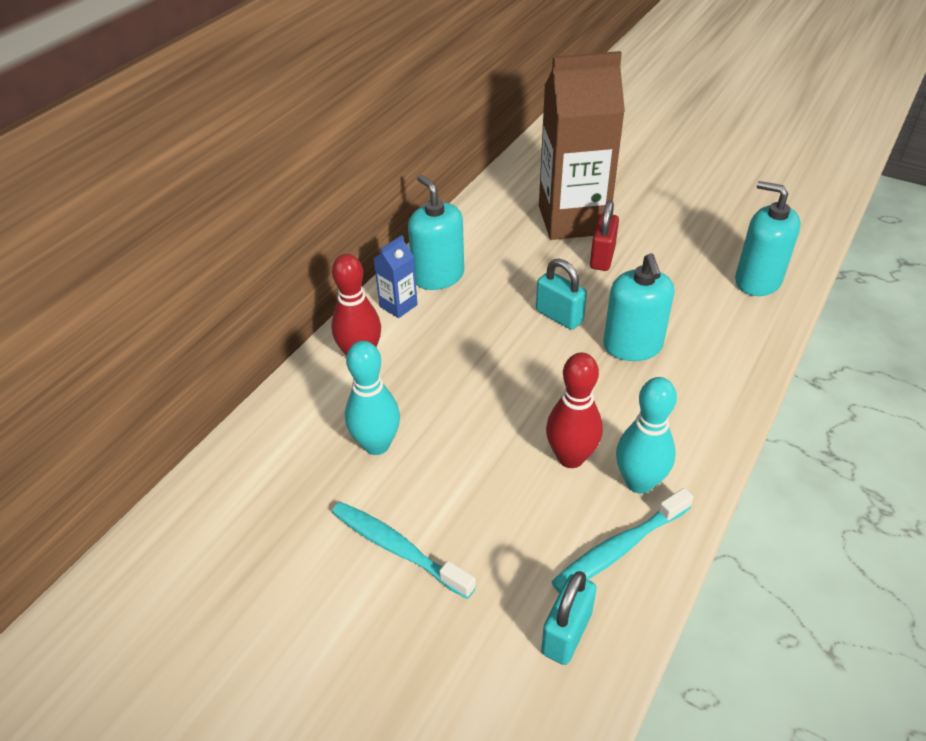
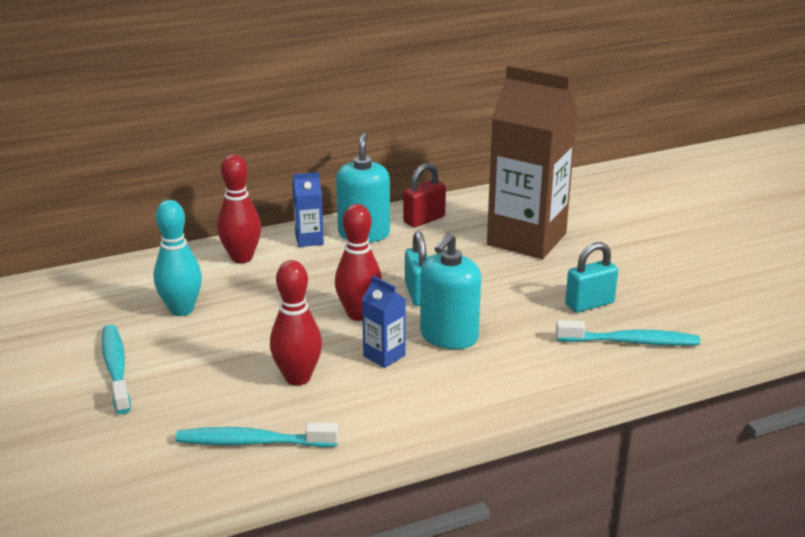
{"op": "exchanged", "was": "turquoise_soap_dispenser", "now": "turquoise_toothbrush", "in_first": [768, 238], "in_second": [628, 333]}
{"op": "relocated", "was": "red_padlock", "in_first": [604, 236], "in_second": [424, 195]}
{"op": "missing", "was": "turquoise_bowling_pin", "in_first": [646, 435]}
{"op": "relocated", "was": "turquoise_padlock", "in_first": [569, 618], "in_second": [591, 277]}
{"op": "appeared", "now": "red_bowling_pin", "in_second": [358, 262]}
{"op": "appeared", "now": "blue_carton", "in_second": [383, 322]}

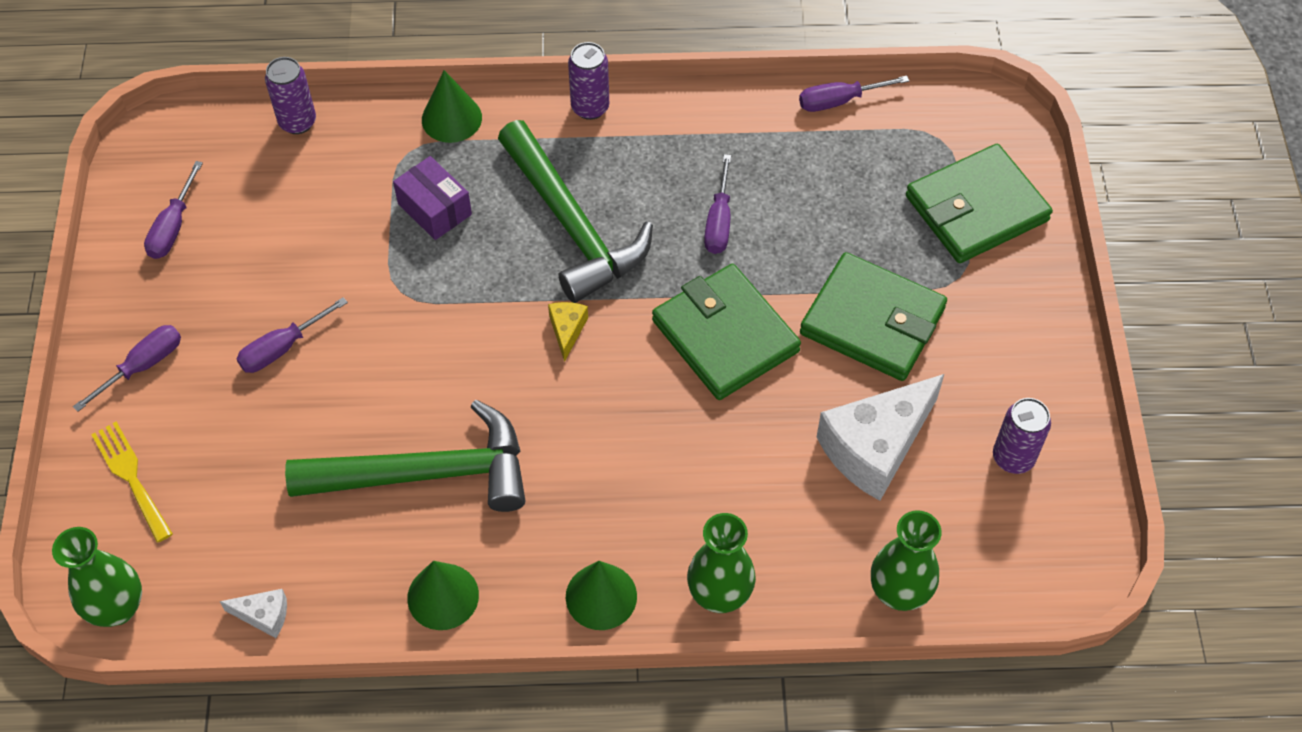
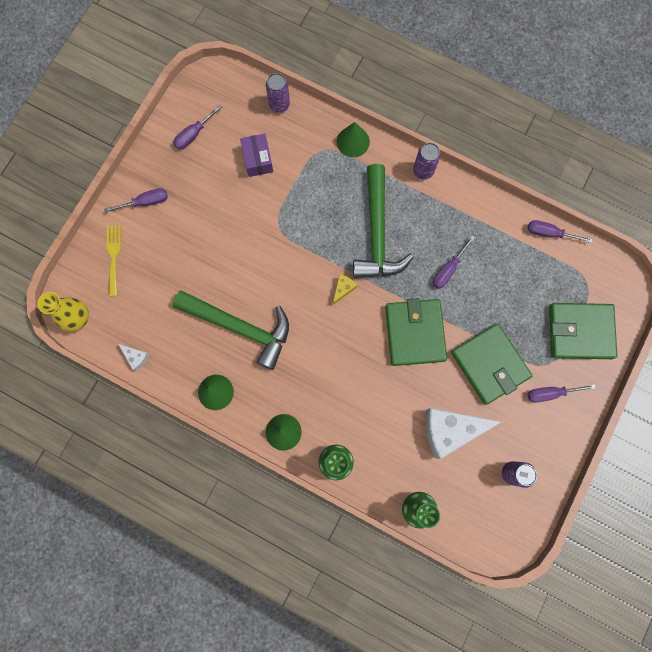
{"op": "relocated", "was": "purple_box", "in_first": [432, 198], "in_second": [256, 155]}
{"op": "relocated", "was": "purple_screwdriver", "in_first": [292, 335], "in_second": [562, 393]}
{"op": "colour", "was": "green_vase", "now": "yellow_vase", "in_first": [97, 577], "in_second": [63, 311]}

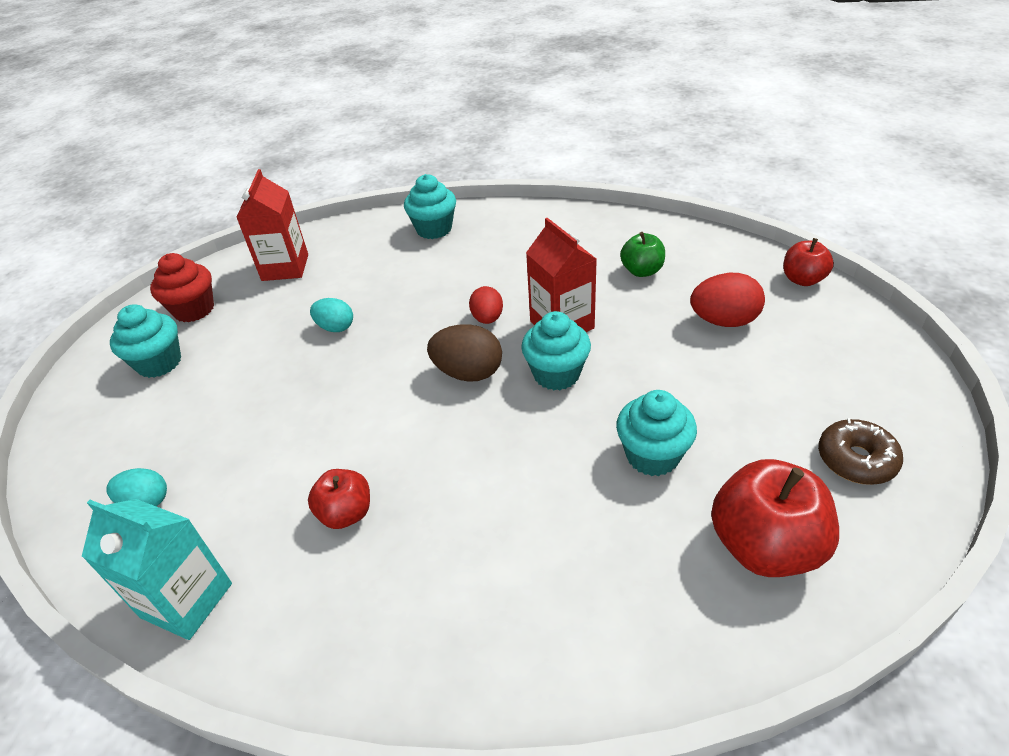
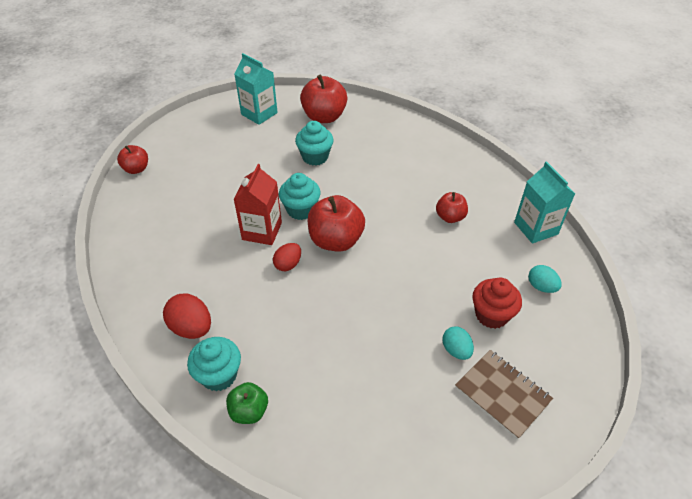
{"op": "missing", "was": "red_carton", "in_first": [272, 225]}
{"op": "relocated", "was": "green_apple", "in_first": [642, 254], "in_second": [247, 403]}
{"op": "relocated", "was": "red_cupcake", "in_first": [182, 287], "in_second": [497, 303]}
{"op": "relocated", "was": "red_egg", "in_first": [727, 300], "in_second": [187, 316]}
{"op": "relocated", "was": "turquoise_egg", "in_first": [331, 315], "in_second": [458, 343]}
{"op": "exchanged", "was": "turquoise_cupcake", "now": "brown_notebook", "in_first": [145, 341], "in_second": [504, 394]}
{"op": "exchanged", "was": "brown_egg", "now": "red_apple", "in_first": [464, 353], "in_second": [336, 223]}
{"op": "exchanged", "was": "brown_donut", "now": "turquoise_carton", "in_first": [860, 451], "in_second": [256, 89]}

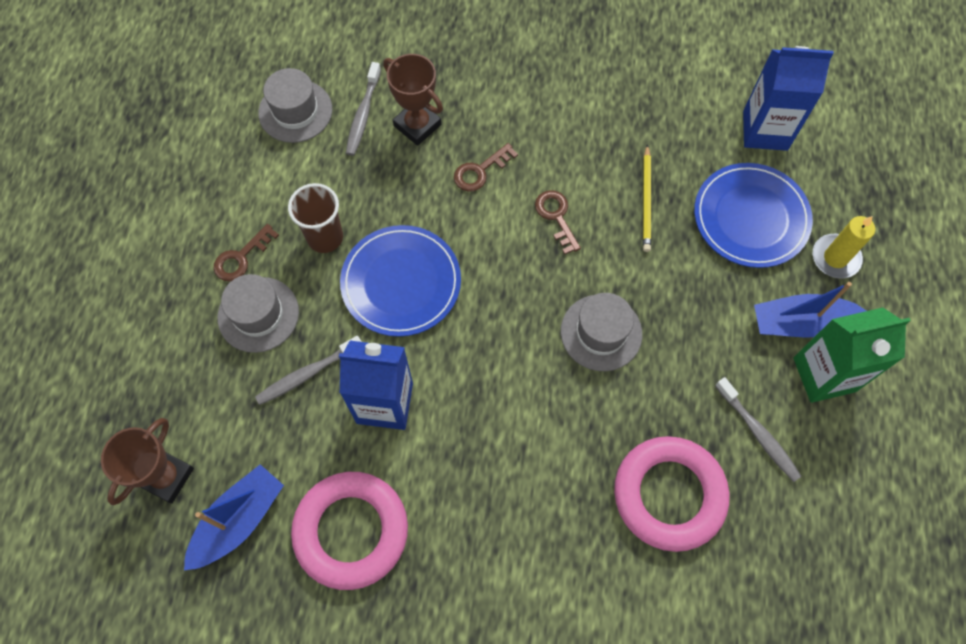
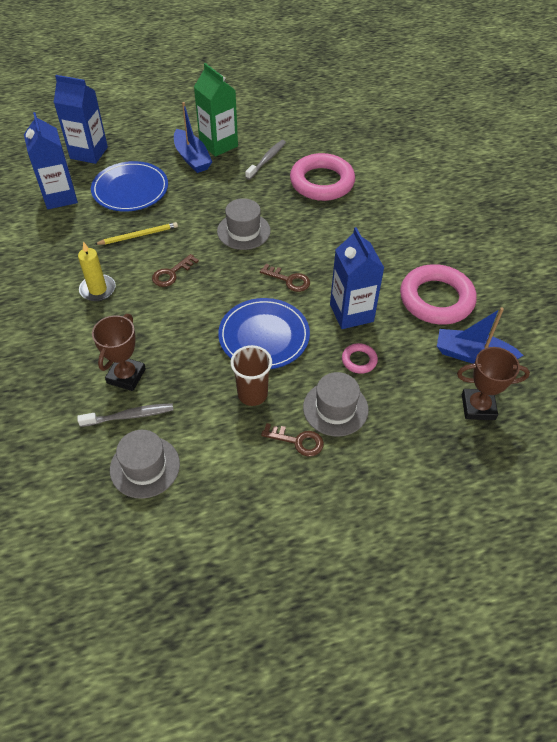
{"op": "relocated", "was": "brown_key", "in_first": [486, 167], "in_second": [285, 278]}
{"op": "relocated", "was": "yellow_candle", "in_first": [844, 247], "in_second": [97, 271]}
{"op": "exchanged", "was": "grey_toothbrush", "now": "pink_ring", "in_first": [308, 370], "in_second": [360, 358]}
{"op": "appeared", "now": "blue_carton", "in_second": [81, 119]}

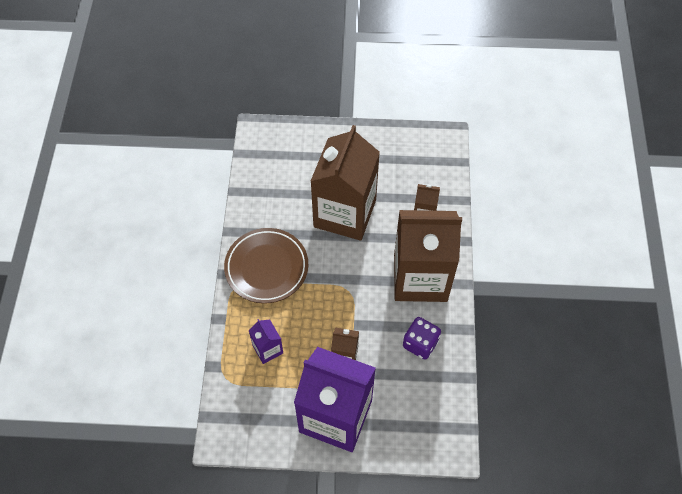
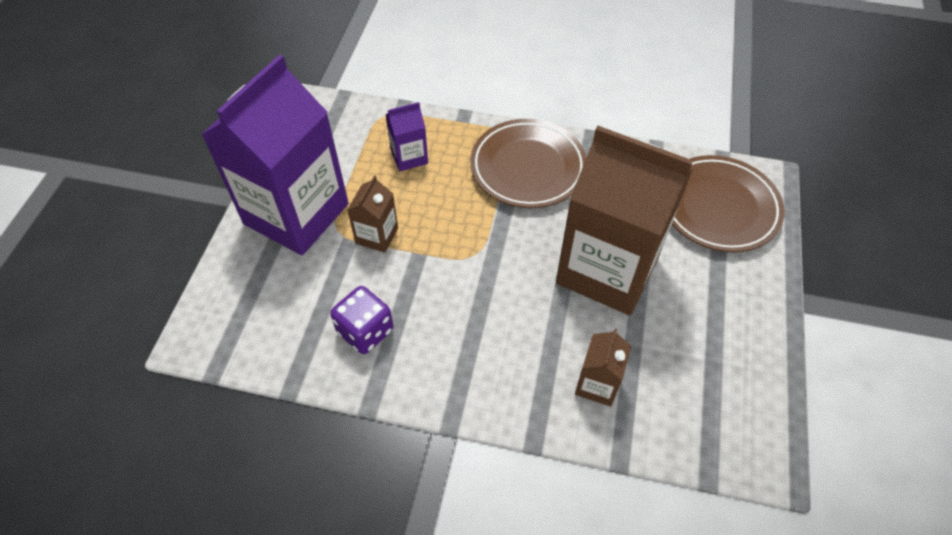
{"op": "missing", "was": "brown_carton", "in_first": [428, 256]}
{"op": "appeared", "now": "brown_plate", "in_second": [728, 203]}

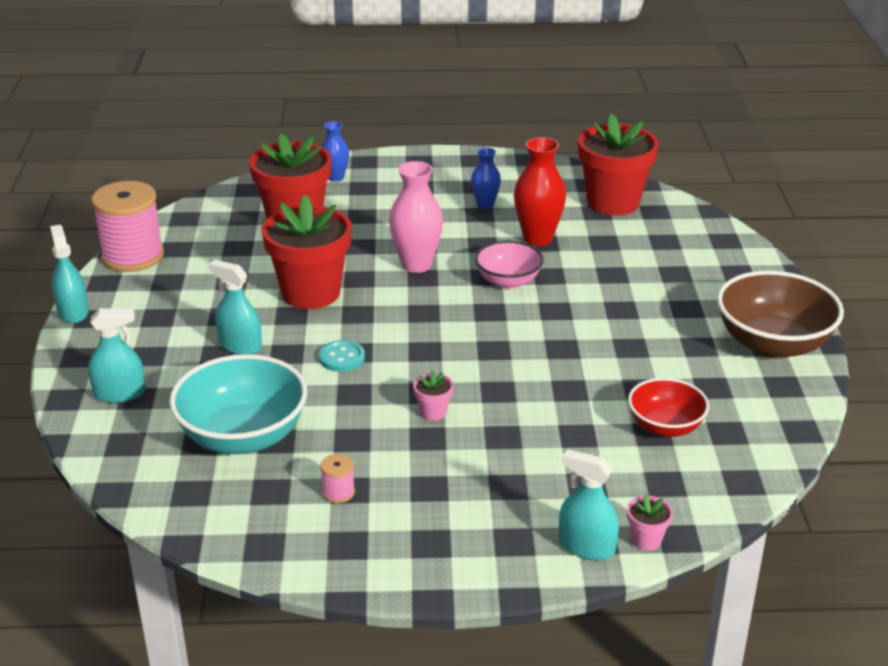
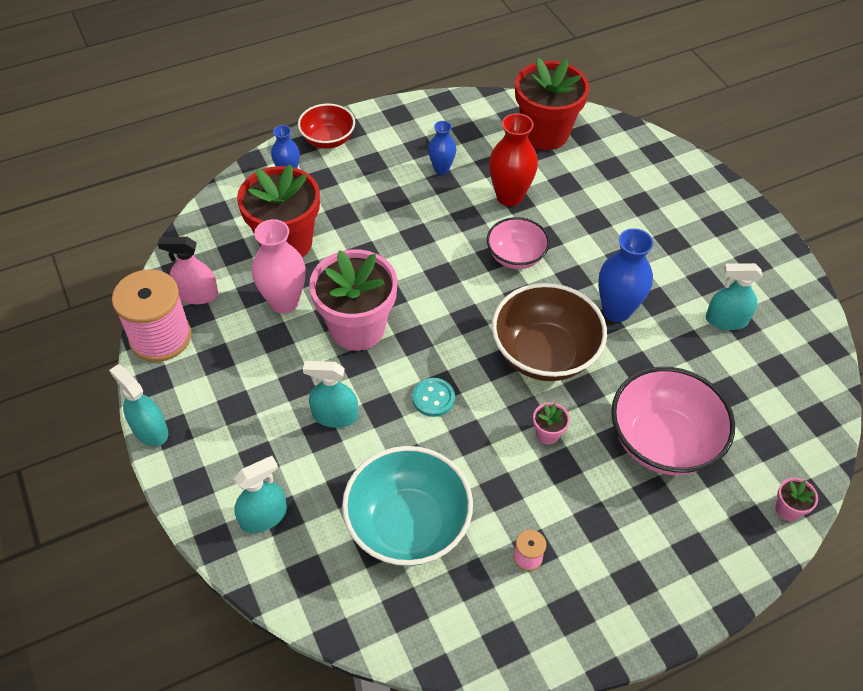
{"op": "relocated", "was": "pink_vase", "in_first": [416, 217], "in_second": [279, 266]}
{"op": "colour", "was": "red_flower_pot", "now": "pink_flower_pot", "in_first": [307, 252], "in_second": [353, 300]}
{"op": "relocated", "was": "brown_bowl", "in_first": [780, 314], "in_second": [549, 332]}
{"op": "relocated", "was": "red_bowl", "in_first": [668, 407], "in_second": [326, 126]}
{"op": "relocated", "was": "turquoise_spray_bottle", "in_first": [589, 504], "in_second": [734, 296]}
{"op": "appeared", "now": "blue_vase", "in_second": [626, 275]}
{"op": "appeared", "now": "pink_spray_bottle", "in_second": [188, 270]}
{"op": "appeared", "now": "pink_bowl", "in_second": [673, 421]}

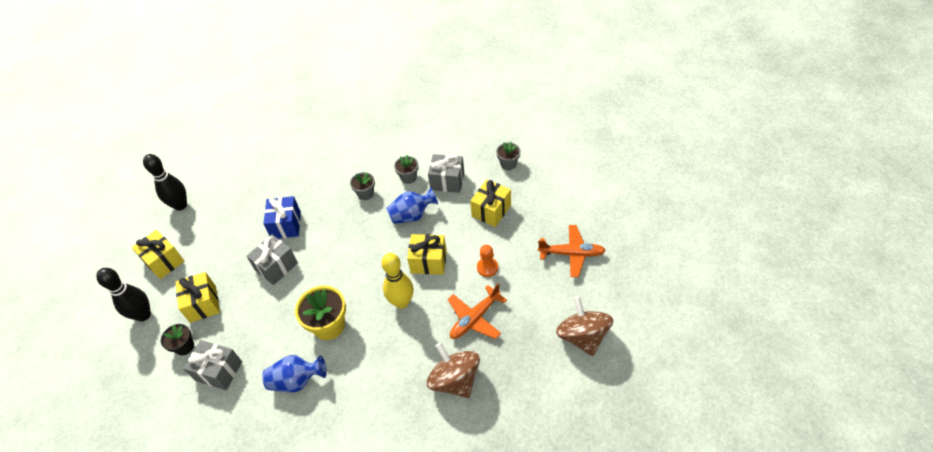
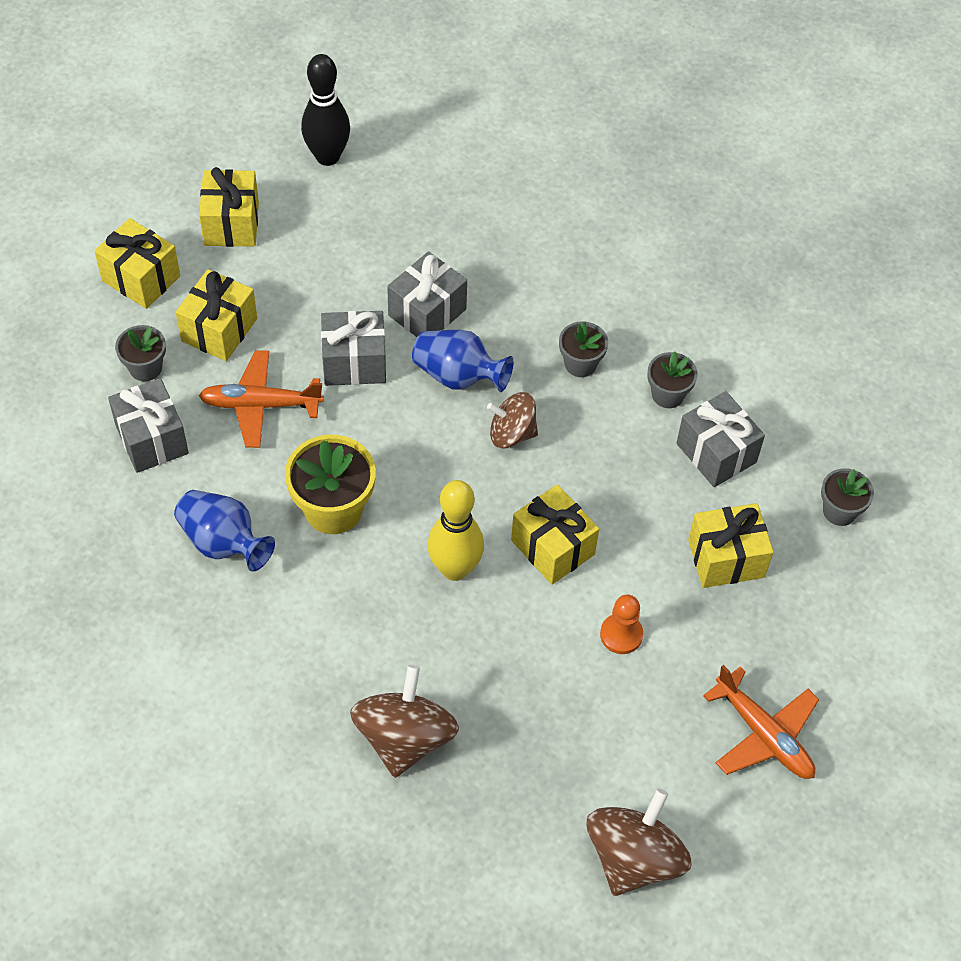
{"op": "relocated", "was": "blue_vase", "in_first": [412, 205], "in_second": [463, 361]}
{"op": "colour", "was": "blue_gift", "now": "grey_gift", "in_first": [282, 217], "in_second": [427, 294]}
{"op": "exchanged", "was": "black_bowling_pin", "now": "yellow_gift", "in_first": [123, 294], "in_second": [137, 263]}
{"op": "relocated", "was": "orange_plane", "in_first": [477, 311], "in_second": [261, 399]}
{"op": "colour", "was": "black_flower_pot", "now": "grey_flower_pot", "in_first": [177, 339], "in_second": [140, 353]}
{"op": "appeared", "now": "brown_spinning_top", "in_second": [512, 420]}

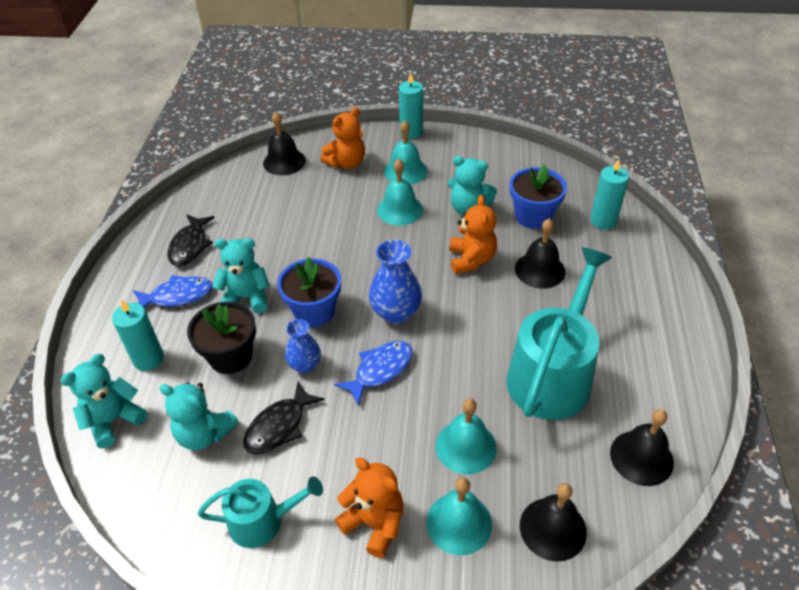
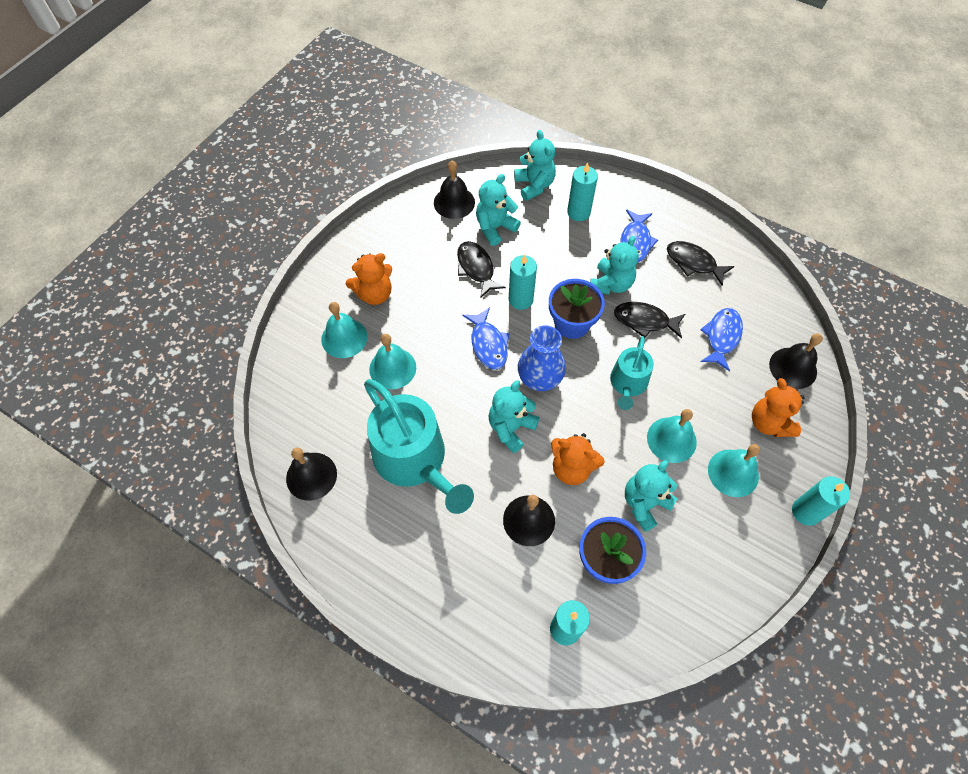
{"op": "missing", "was": "black_flower_pot", "in_first": [221, 338]}
{"op": "exchanged", "was": "blue_vase", "now": "turquoise_candle", "in_first": [303, 346], "in_second": [523, 282]}
{"op": "relocated", "was": "turquoise_watering_can", "in_first": [260, 512], "in_second": [632, 373]}
{"op": "relocated", "was": "black_bell", "in_first": [553, 522], "in_second": [454, 190]}
{"op": "appeared", "now": "black_fish", "in_second": [649, 320]}
{"op": "appeared", "now": "blue_fish", "in_second": [721, 339]}
{"op": "appeared", "now": "turquoise_teddy_bear", "in_second": [514, 416]}

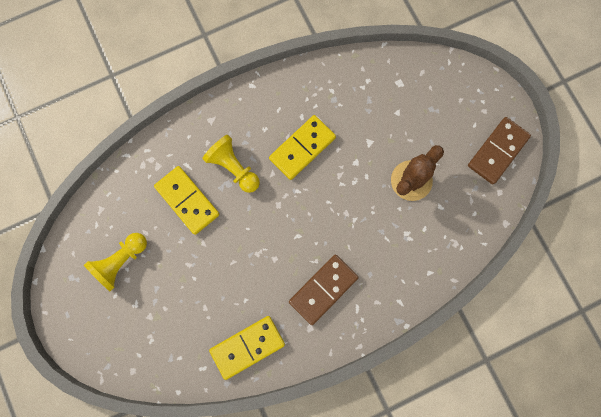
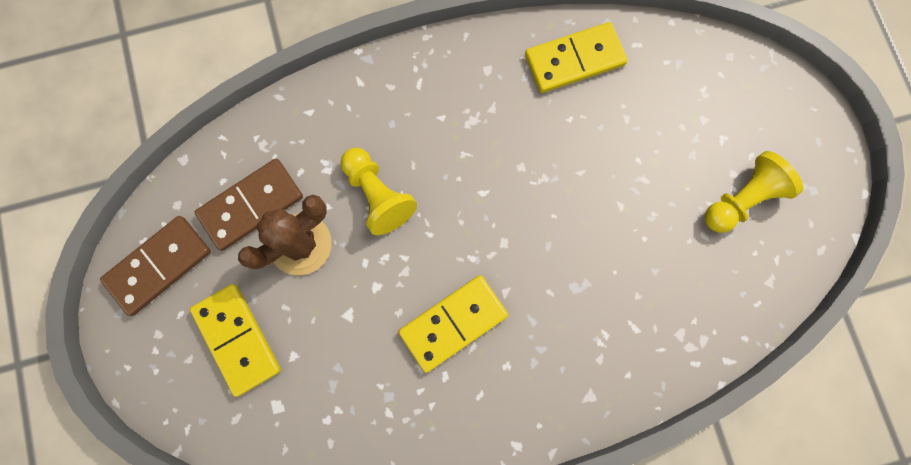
{"op": "relocated", "was": "yellow_pawn", "in_first": [231, 164], "in_second": [378, 191]}
{"op": "relocated", "was": "yellow_domino", "in_first": [187, 200], "in_second": [235, 340]}
{"op": "relocated", "was": "brown_domino", "in_first": [324, 290], "in_second": [249, 205]}

